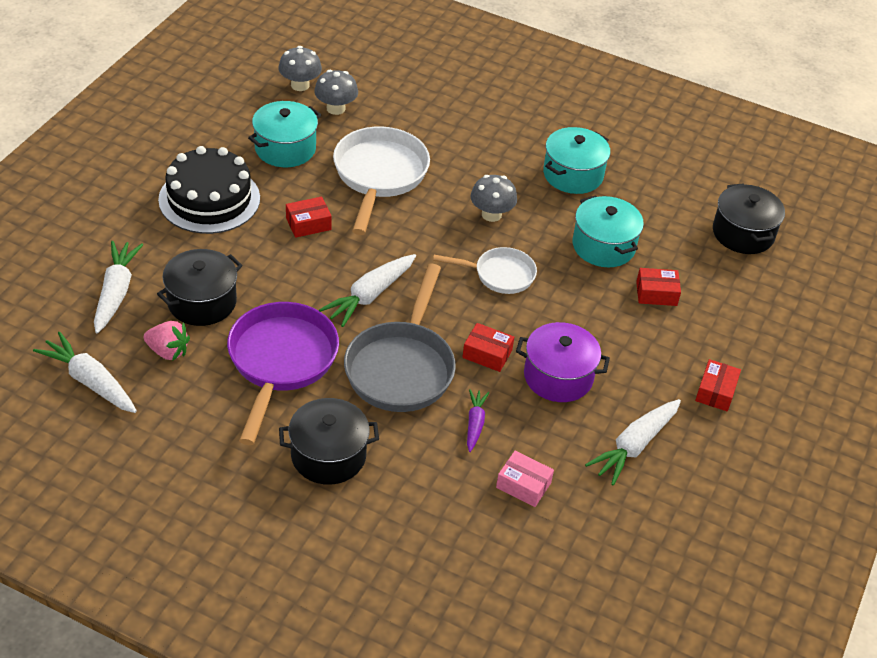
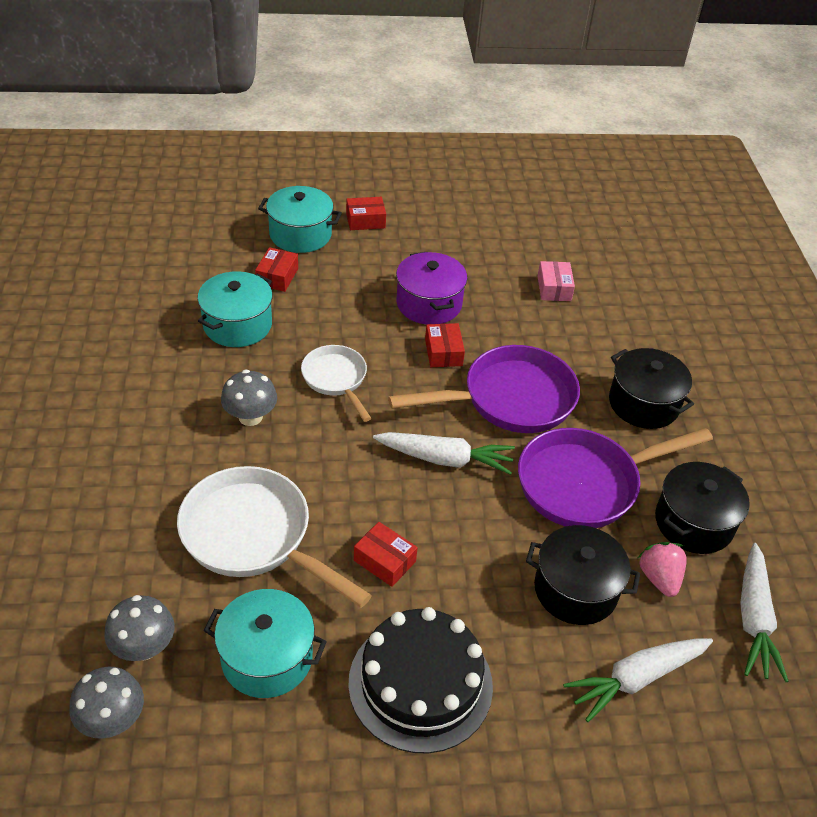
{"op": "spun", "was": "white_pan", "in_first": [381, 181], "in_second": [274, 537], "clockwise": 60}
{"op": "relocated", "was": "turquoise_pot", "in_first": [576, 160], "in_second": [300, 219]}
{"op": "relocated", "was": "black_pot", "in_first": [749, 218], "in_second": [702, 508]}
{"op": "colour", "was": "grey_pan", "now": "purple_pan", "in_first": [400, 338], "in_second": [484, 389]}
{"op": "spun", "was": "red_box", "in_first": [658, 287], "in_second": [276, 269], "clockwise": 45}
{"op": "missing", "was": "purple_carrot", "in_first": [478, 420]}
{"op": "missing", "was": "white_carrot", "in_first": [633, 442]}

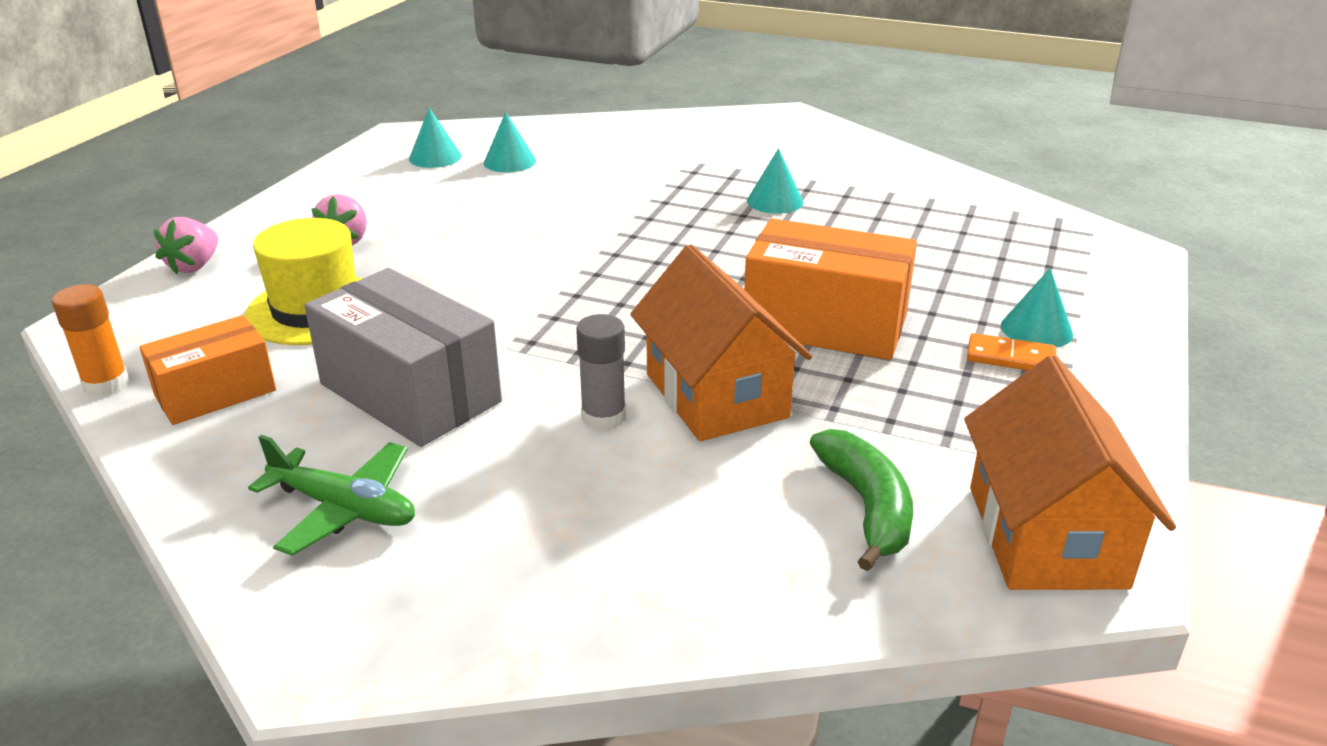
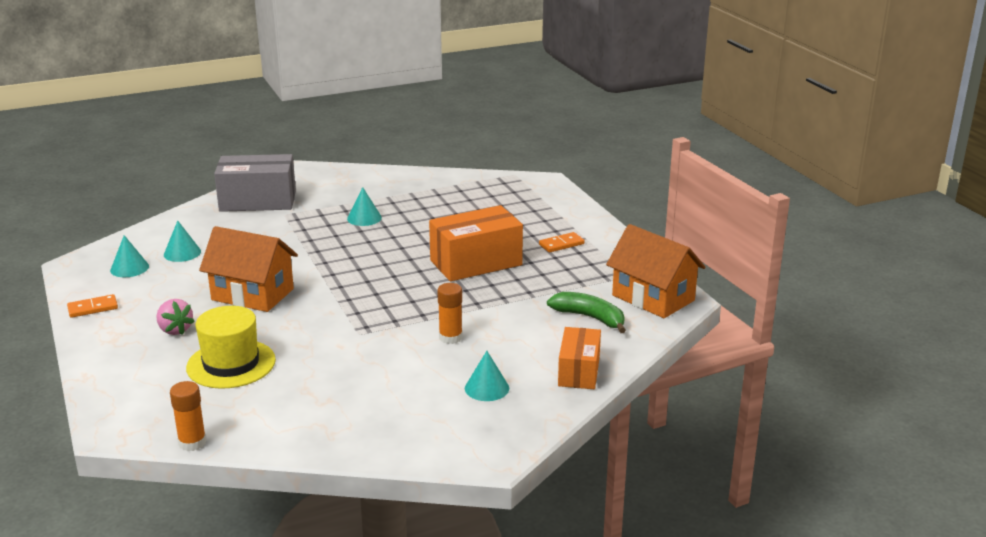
{"op": "missing", "was": "pink_strawberry", "in_first": [186, 246]}
{"op": "relocated", "was": "orange_house", "in_first": [721, 343], "in_second": [248, 269]}
{"op": "relocated", "was": "grey_box", "in_first": [403, 357], "in_second": [255, 183]}
{"op": "relocated", "was": "turquoise_cone", "in_first": [1037, 307], "in_second": [487, 376]}
{"op": "colour", "was": "grey_glue_stick", "now": "orange_glue_stick", "in_first": [601, 372], "in_second": [450, 313]}
{"op": "relocated", "was": "orange_box", "in_first": [207, 370], "in_second": [579, 358]}
{"op": "missing", "was": "green_plane", "in_first": [331, 495]}
{"op": "appeared", "now": "orange_domino", "in_second": [92, 306]}

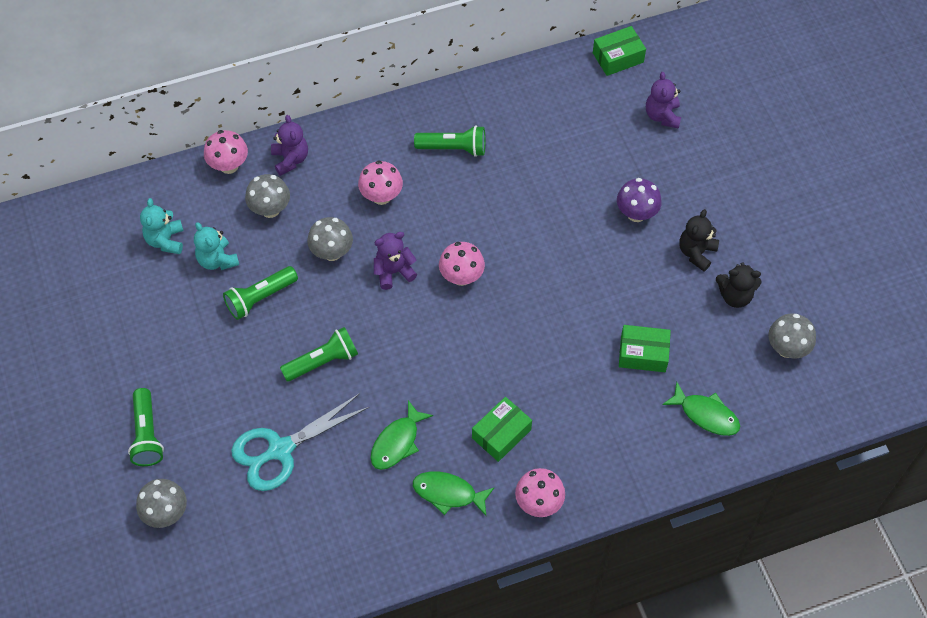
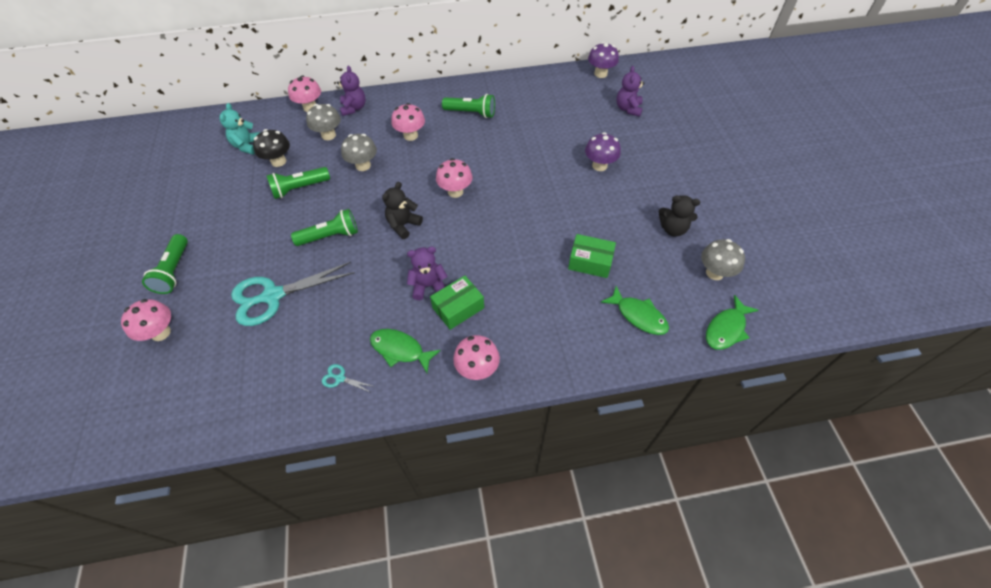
{"op": "exchanged", "was": "green_box", "now": "purple_mushroom", "in_first": [619, 51], "in_second": [603, 60]}
{"op": "relocated", "was": "black_teddy_bear", "in_first": [699, 240], "in_second": [402, 210]}
{"op": "exchanged", "was": "turquoise_teddy_bear", "now": "black_mushroom", "in_first": [216, 246], "in_second": [271, 148]}
{"op": "relocated", "was": "purple_teddy_bear", "in_first": [395, 261], "in_second": [427, 273]}
{"op": "relocated", "was": "green_fish", "in_first": [401, 435], "in_second": [732, 322]}
{"op": "colour", "was": "grey_mushroom", "now": "pink_mushroom", "in_first": [161, 503], "in_second": [146, 320]}
{"op": "appeared", "now": "turquoise_scissors", "in_second": [348, 378]}

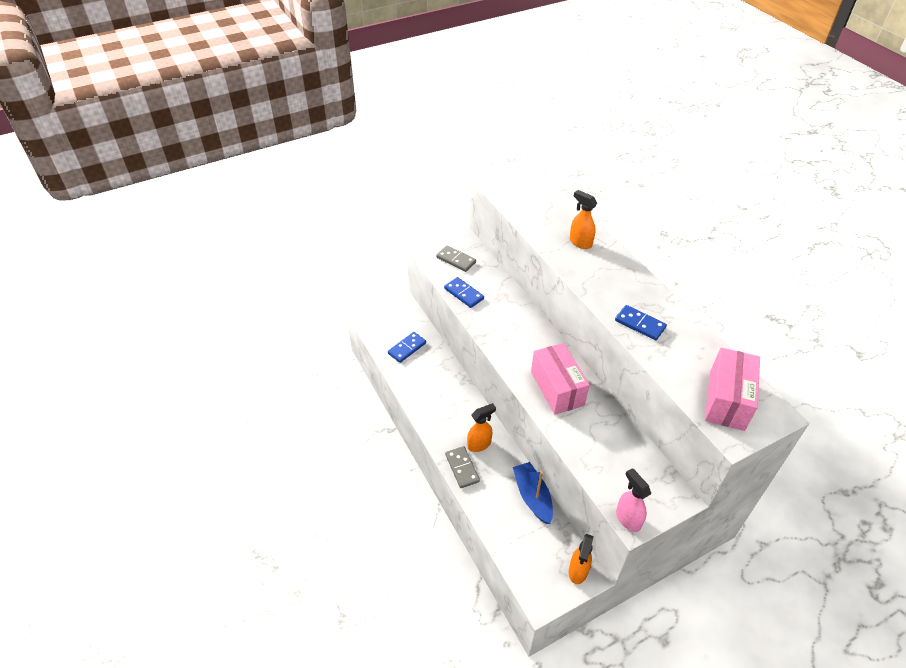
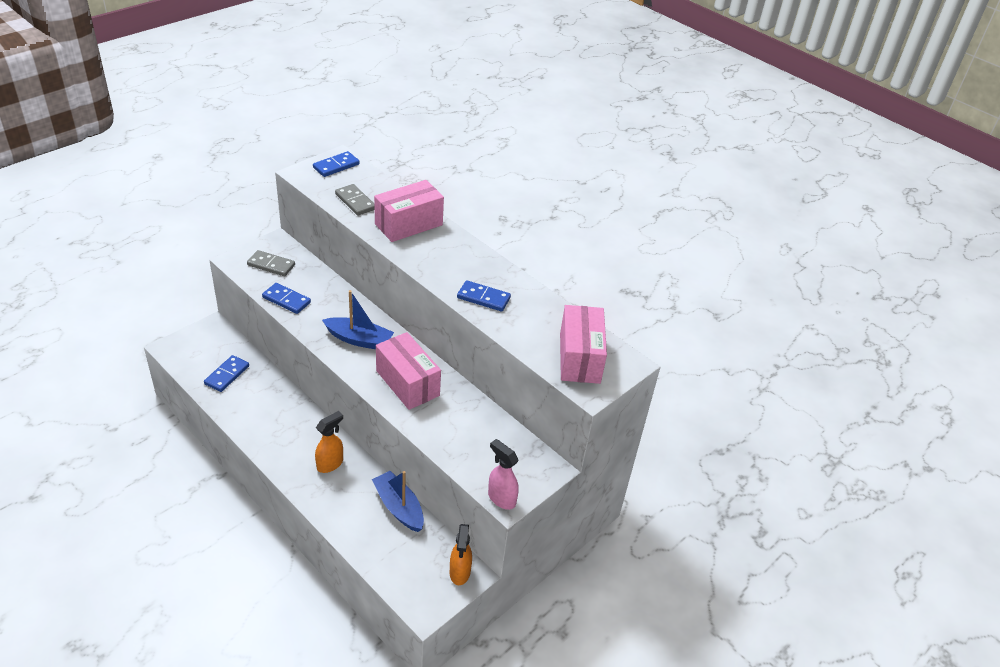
{"op": "exchanged", "was": "orange_spray_bottle", "now": "pink_box", "in_first": [583, 219], "in_second": [409, 211]}
{"op": "relocated", "was": "grey_domino", "in_first": [462, 467], "in_second": [355, 200]}
{"op": "appeared", "now": "blue_domino", "in_second": [336, 164]}
{"op": "appeared", "now": "blue_boat", "in_second": [358, 319]}

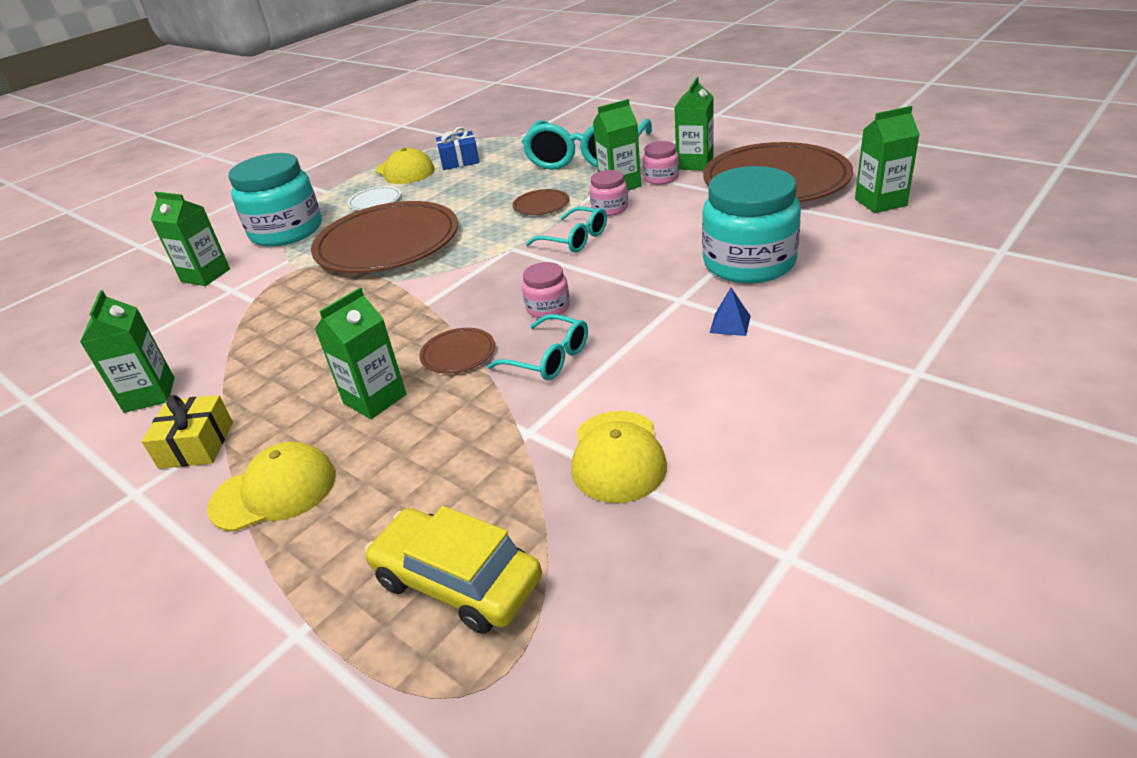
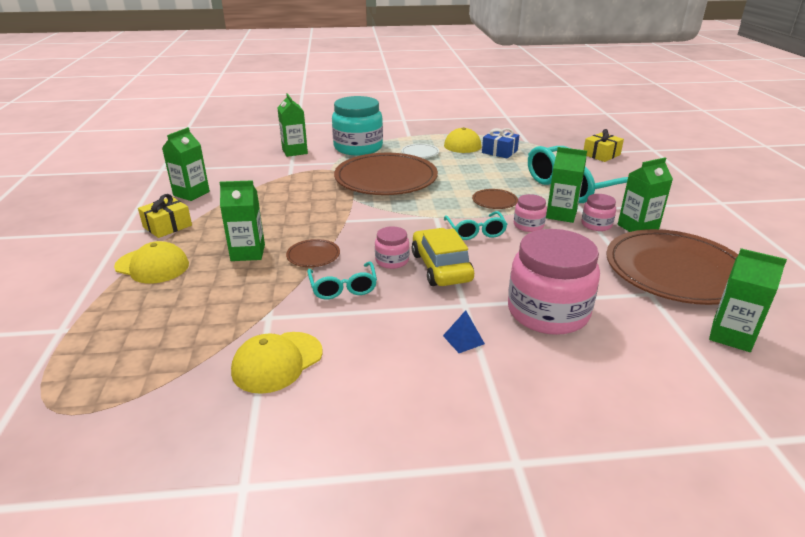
{"op": "colour", "was": "turquoise_jar", "now": "pink_jar", "in_first": [751, 224], "in_second": [554, 282]}
{"op": "relocated", "was": "yellow_car", "in_first": [453, 570], "in_second": [443, 257]}
{"op": "appeared", "now": "yellow_gift", "in_second": [604, 145]}

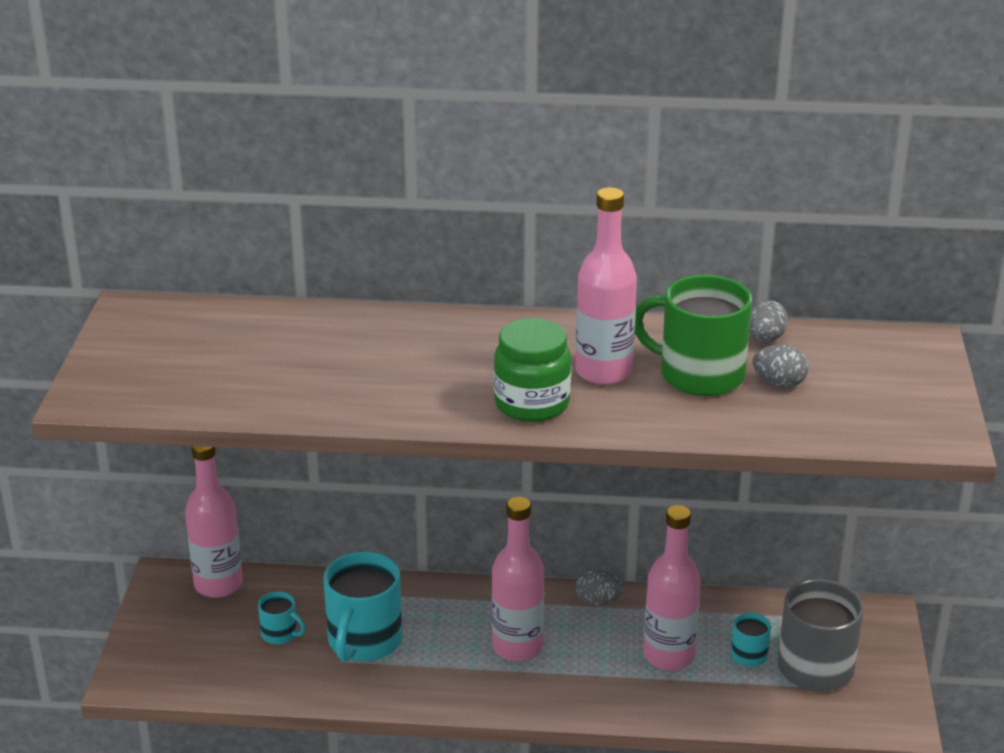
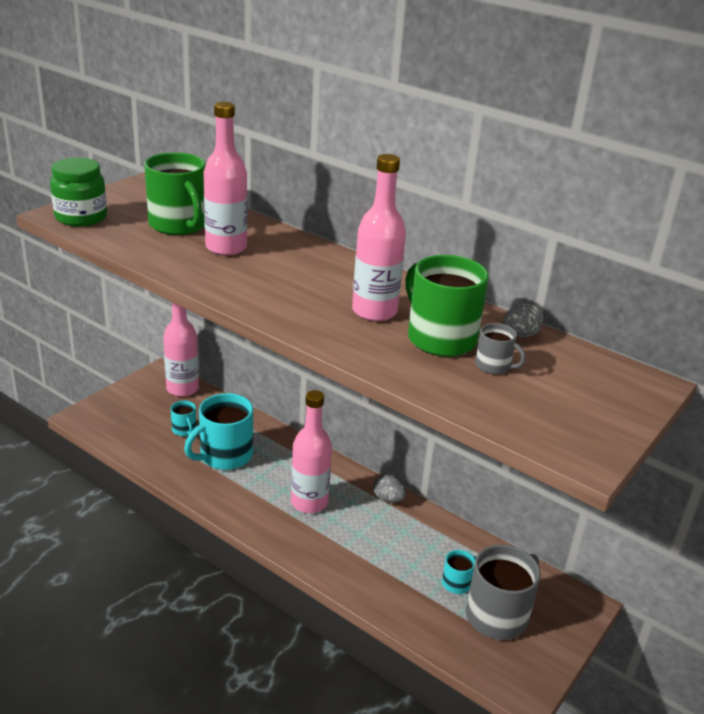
{"op": "relocated", "was": "green_jar", "in_first": [532, 370], "in_second": [78, 192]}
{"op": "exchanged", "was": "grey_egg", "now": "grey_mug", "in_first": [781, 366], "in_second": [500, 348]}
{"op": "relocated", "was": "pink_bottle", "in_first": [672, 587], "in_second": [225, 179]}
{"op": "appeared", "now": "green_mug", "in_second": [175, 193]}

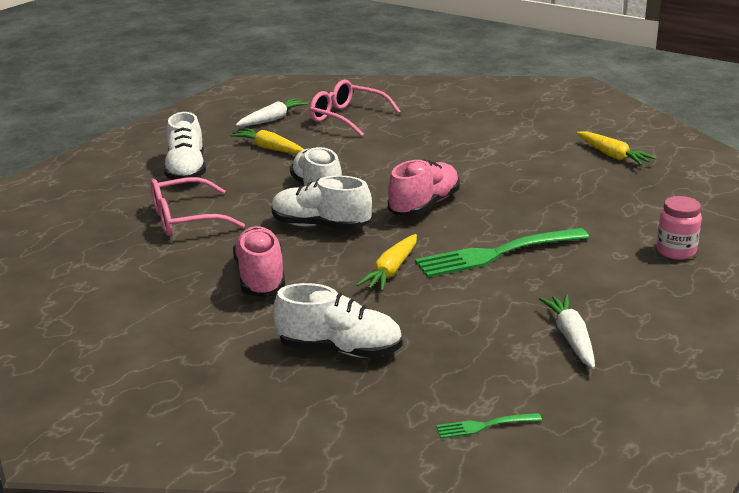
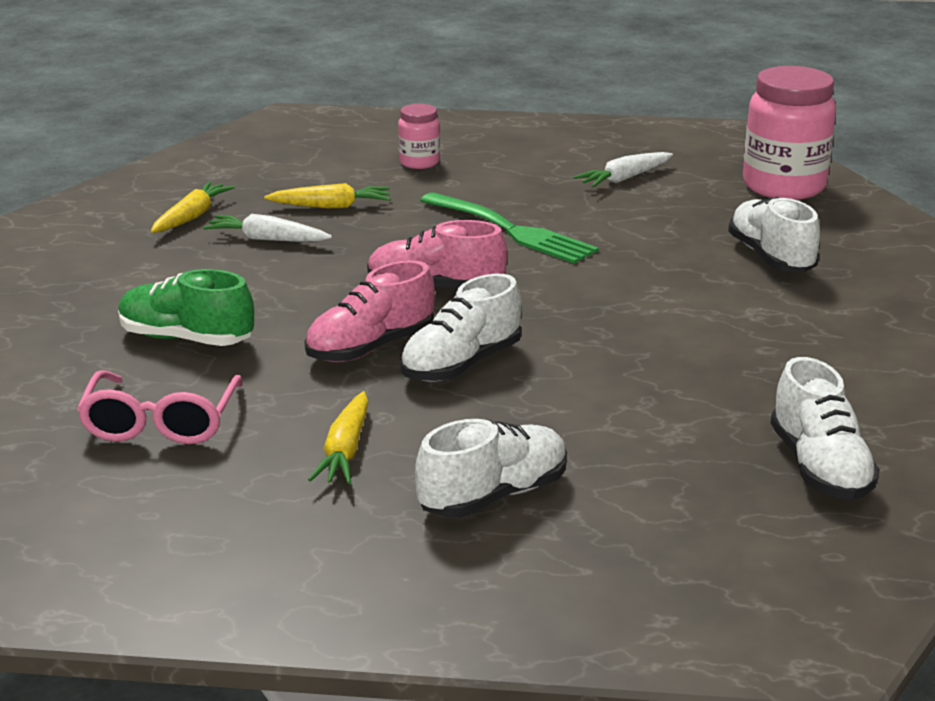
{"op": "relocated", "was": "white_carrot", "in_first": [272, 112], "in_second": [267, 228]}
{"op": "relocated", "was": "white_shoe", "in_first": [321, 202], "in_second": [825, 428]}
{"op": "missing", "was": "pink_glasses", "in_first": [198, 206]}
{"op": "relocated", "was": "pink_shoe", "in_first": [259, 261], "in_second": [370, 311]}
{"op": "relocated", "was": "yellow_carrot", "in_first": [386, 262], "in_second": [327, 195]}
{"op": "exchanged", "was": "green_fork", "now": "pink_jar", "in_first": [489, 426], "in_second": [789, 133]}
{"op": "appeared", "now": "green_shoe", "in_second": [186, 307]}

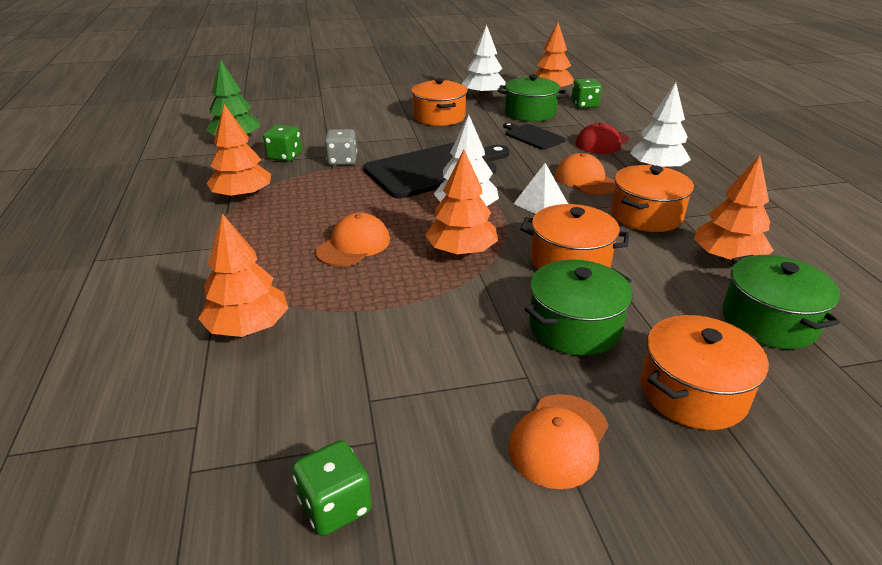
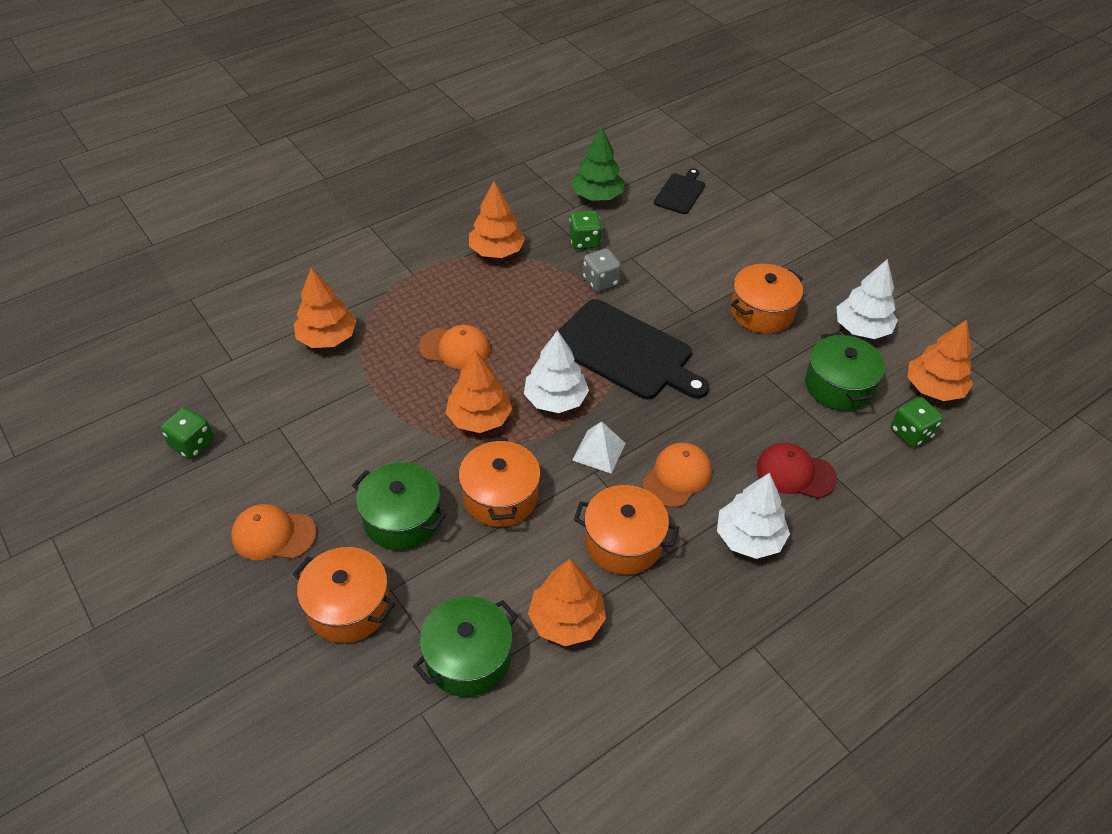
{"op": "relocated", "was": "black_cutting_board", "in_first": [534, 136], "in_second": [679, 191]}

